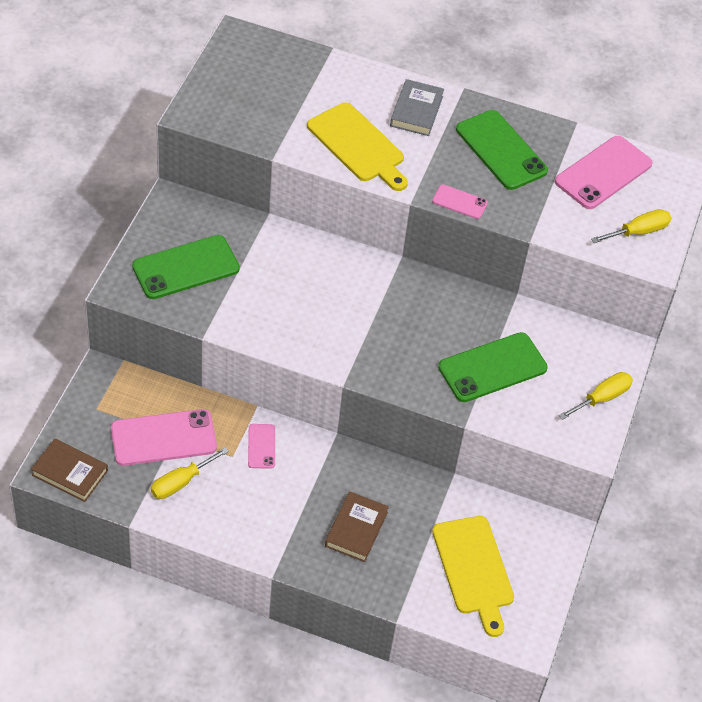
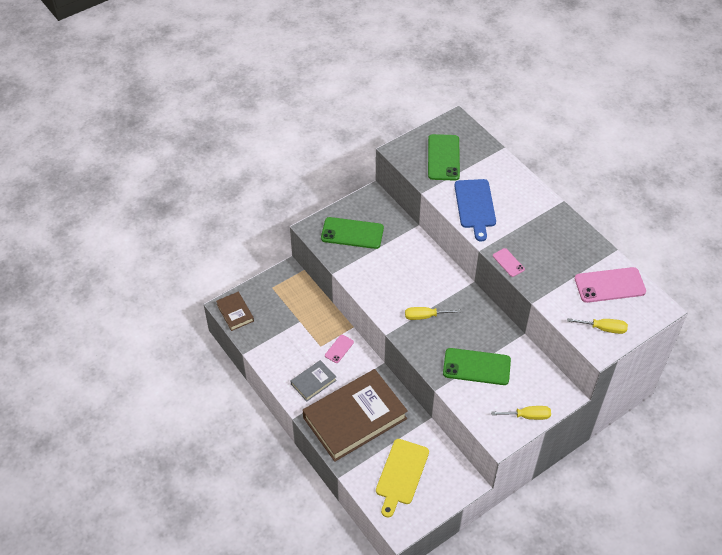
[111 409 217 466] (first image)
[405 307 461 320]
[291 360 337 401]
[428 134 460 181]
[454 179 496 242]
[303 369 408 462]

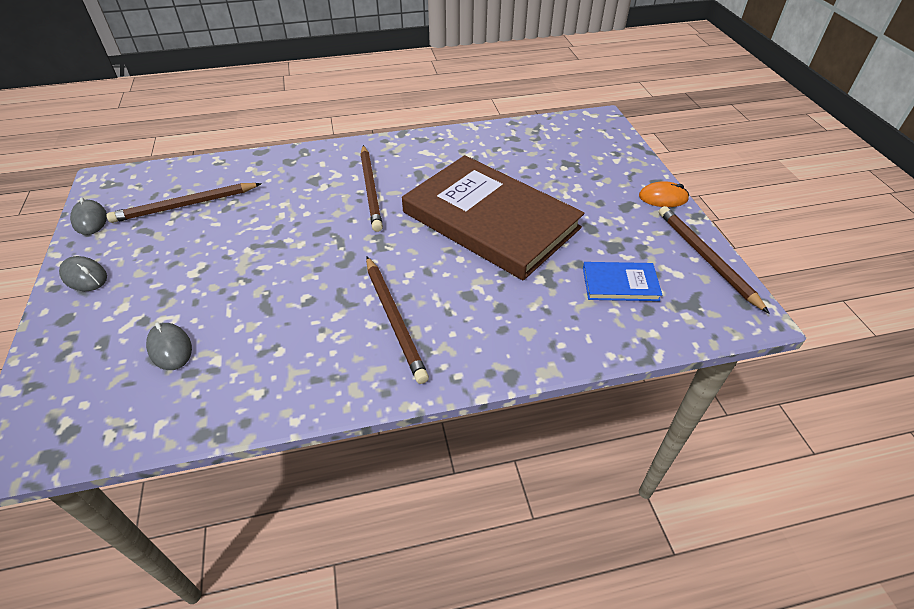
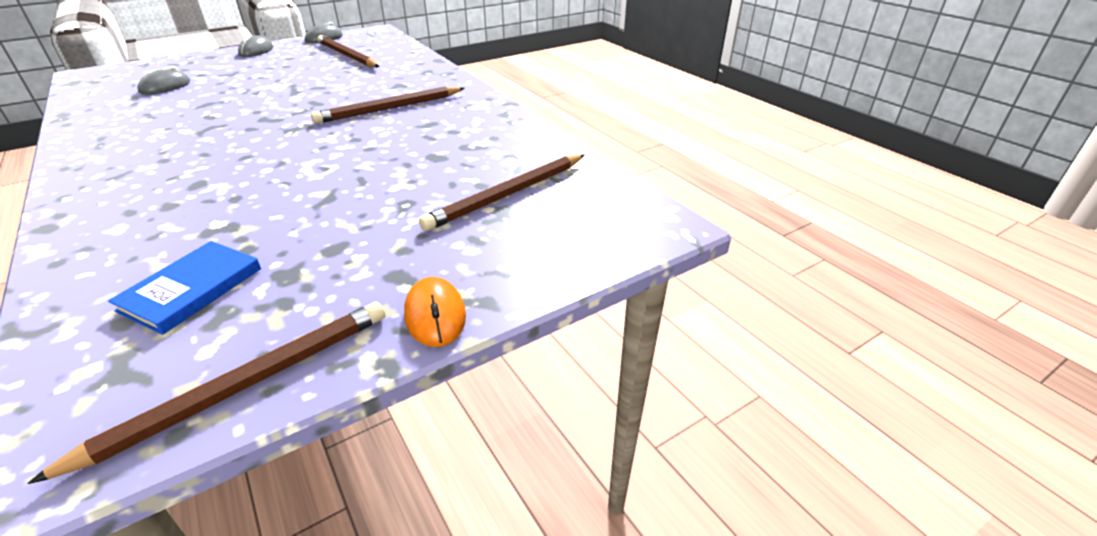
[402 155 585 280] (first image)
[419 154 585 231]
[108 241 261 335]

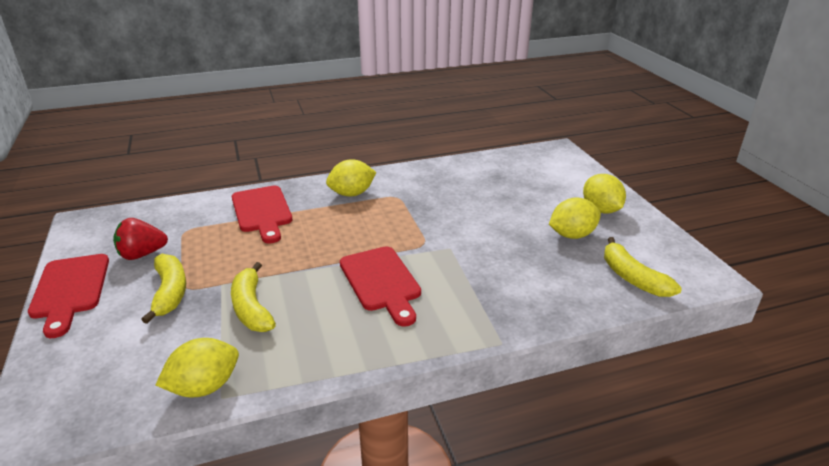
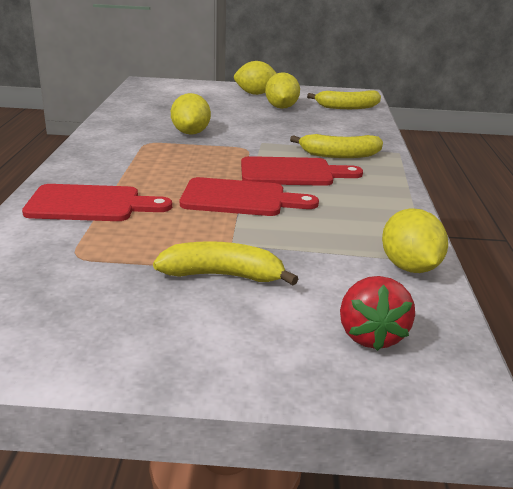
[180 177 319 216]
[340 276 415 351]
[290 134 383 158]
[171 93 211 135]

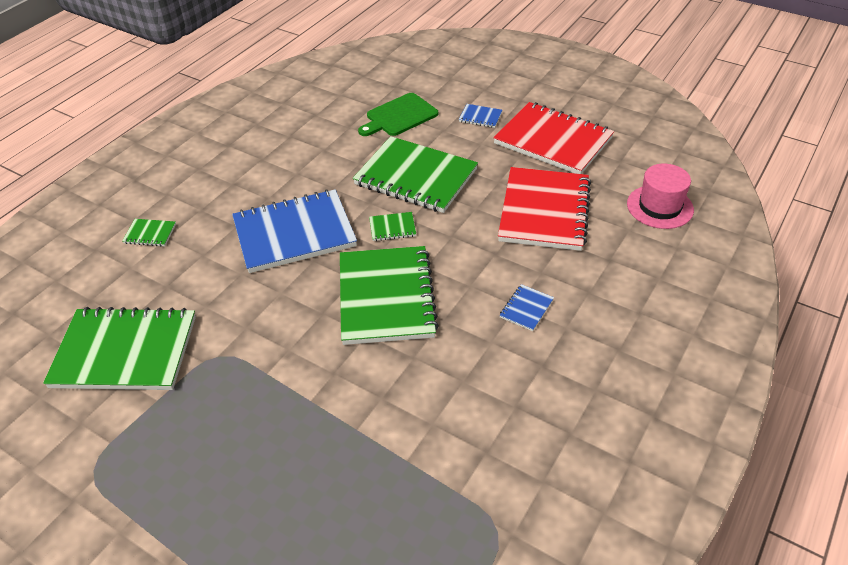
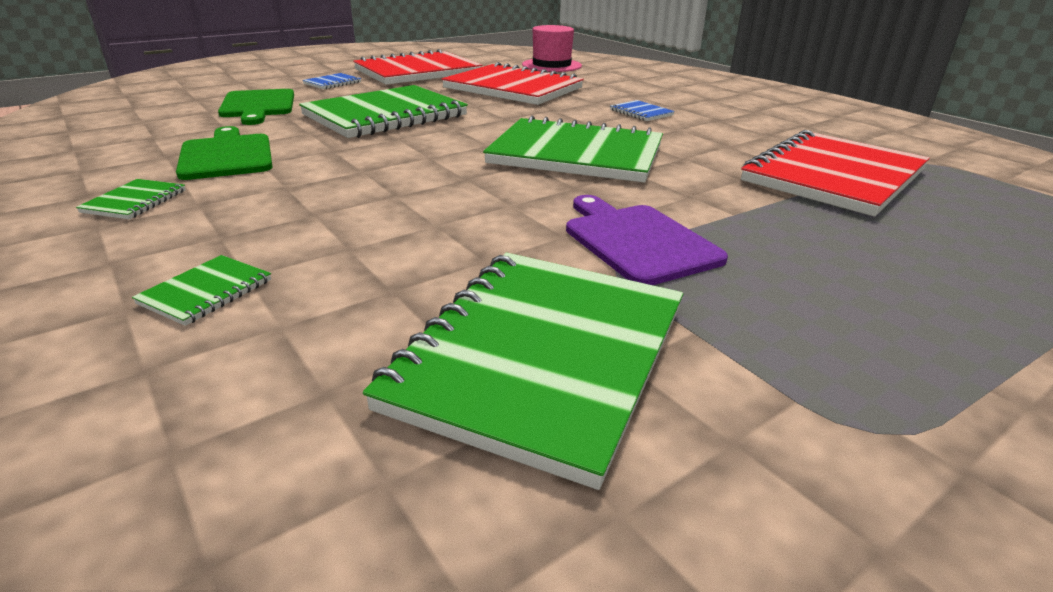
[232 189 357 273] (first image)
[176 126 272 180]
[566 195 728 285]
[741 130 930 217]
[76 179 186 219]

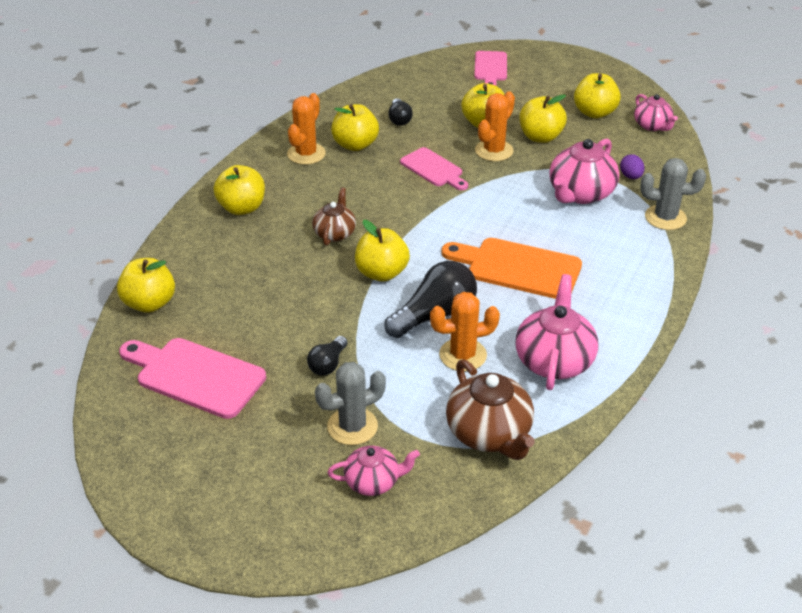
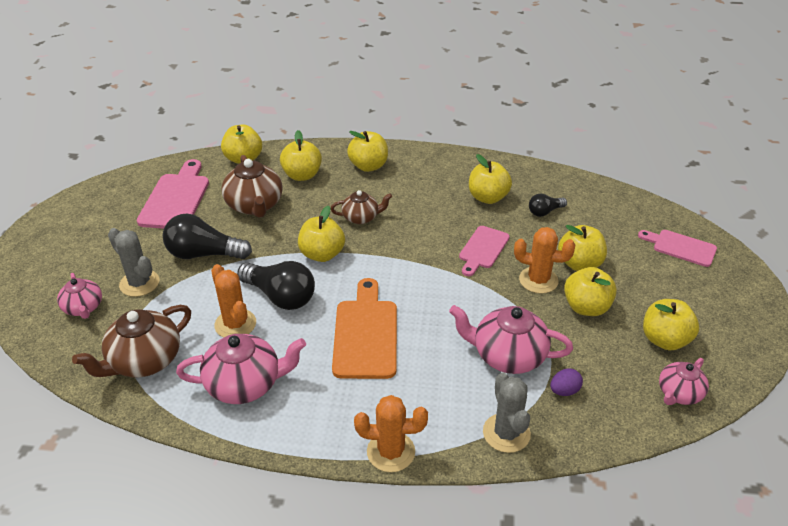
[222 155 283 218]
[280 130 322 181]
[354 395 428 472]
[638 230 717 267]
[163 214 252 259]

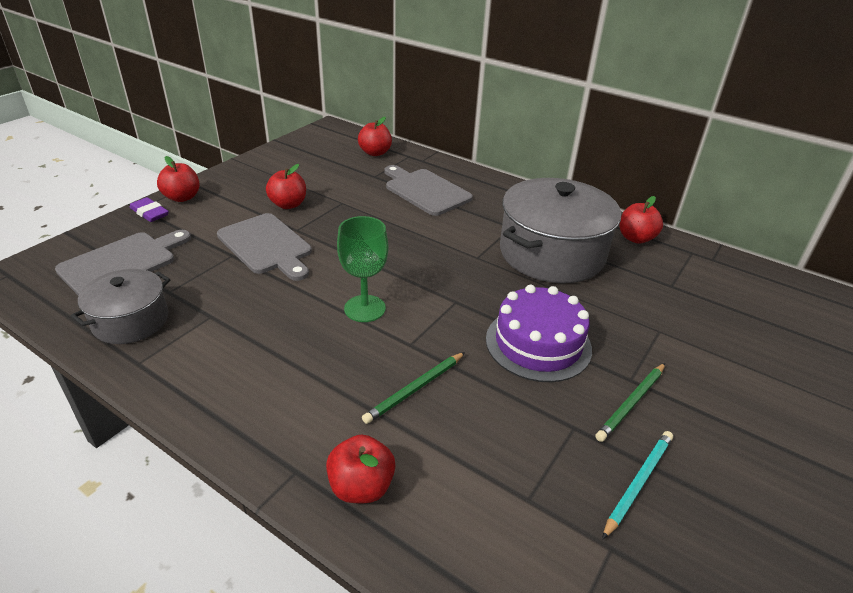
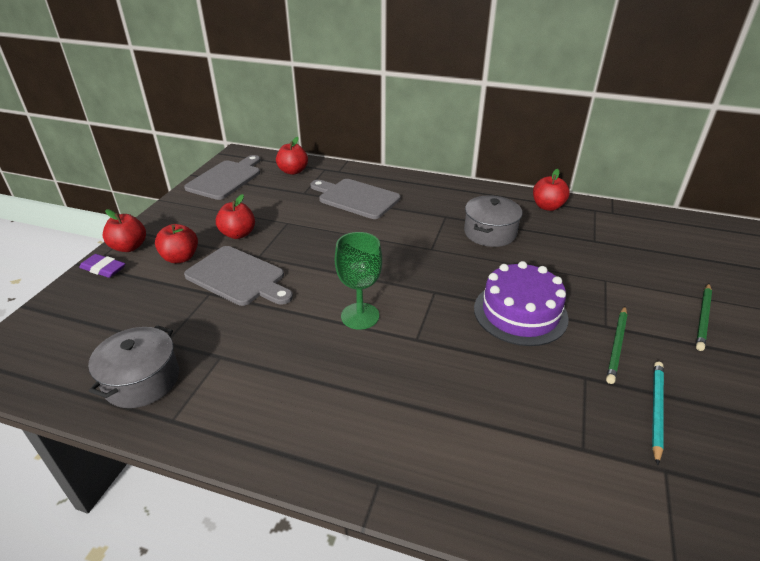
[184 155 260 200]
[155 224 198 264]
[696 283 712 351]
[464 195 522 247]

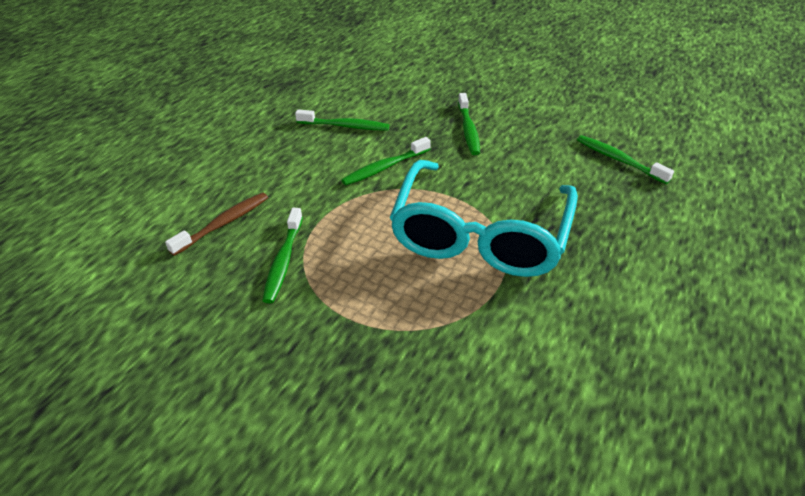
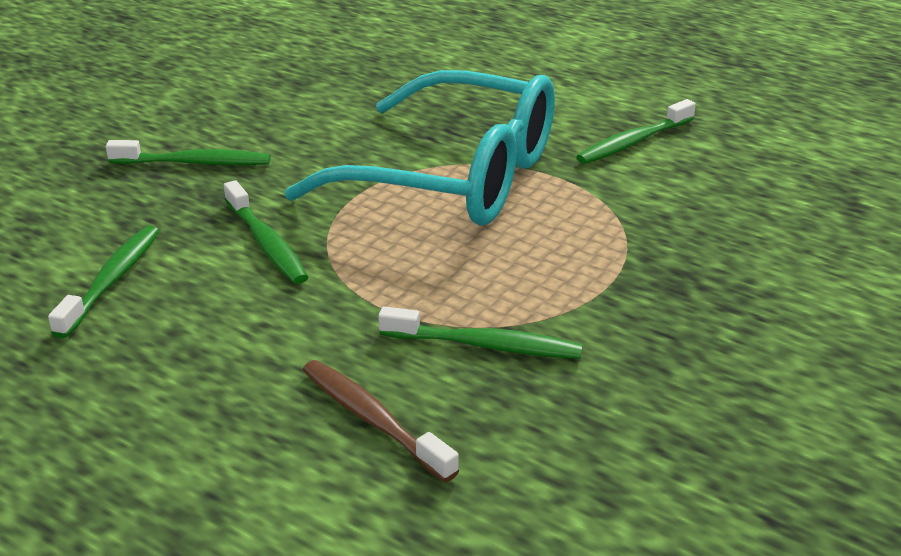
[576 99 696 164]

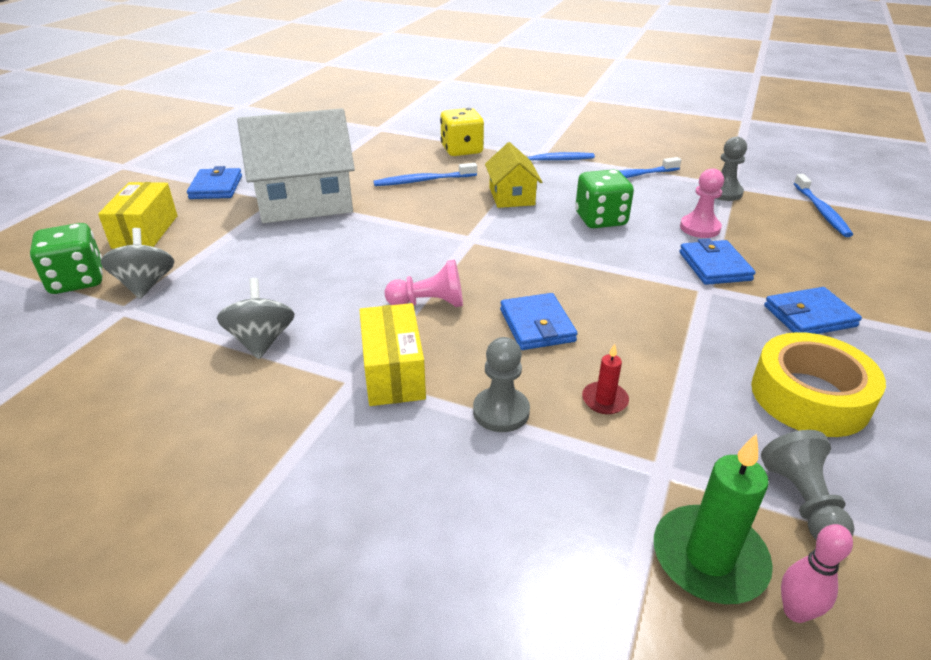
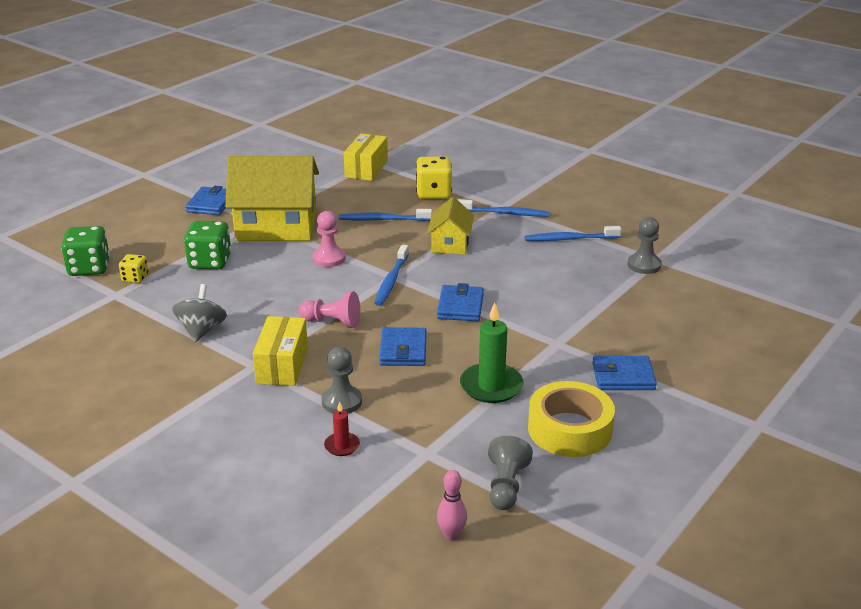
[344 133 388 181]
[184 221 231 269]
[324 402 360 456]
[460 302 524 403]
[437 283 484 321]
[312 211 346 267]
[374 245 409 306]
[119 254 149 283]
[225 156 319 241]

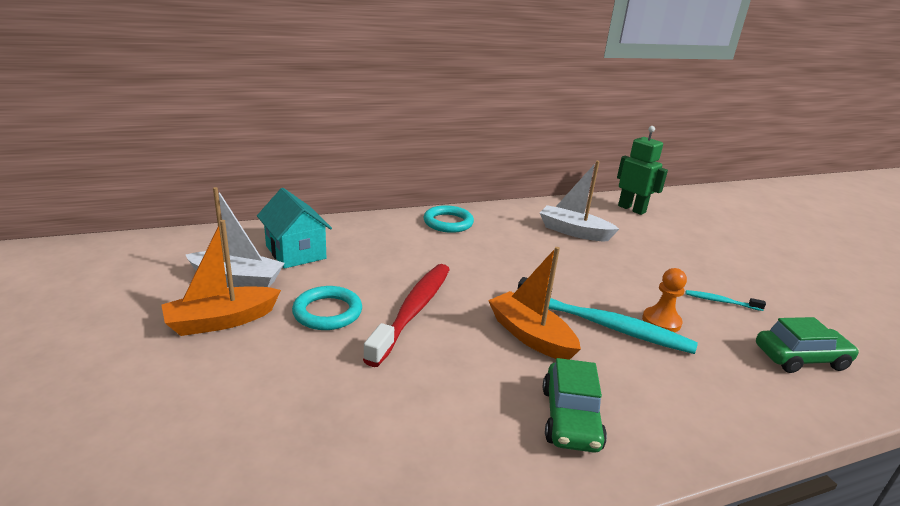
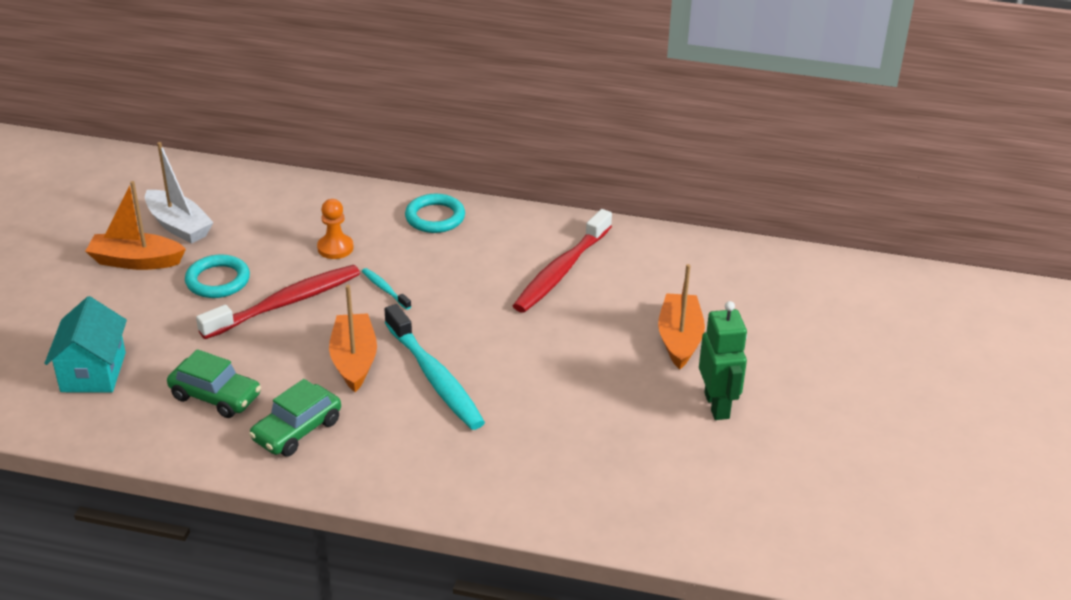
[658 264 705 369]
[44 296 127 393]
[699 301 747 420]
[317 199 354 259]
[362 268 411 310]
[167 349 261 418]
[513 209 612 313]

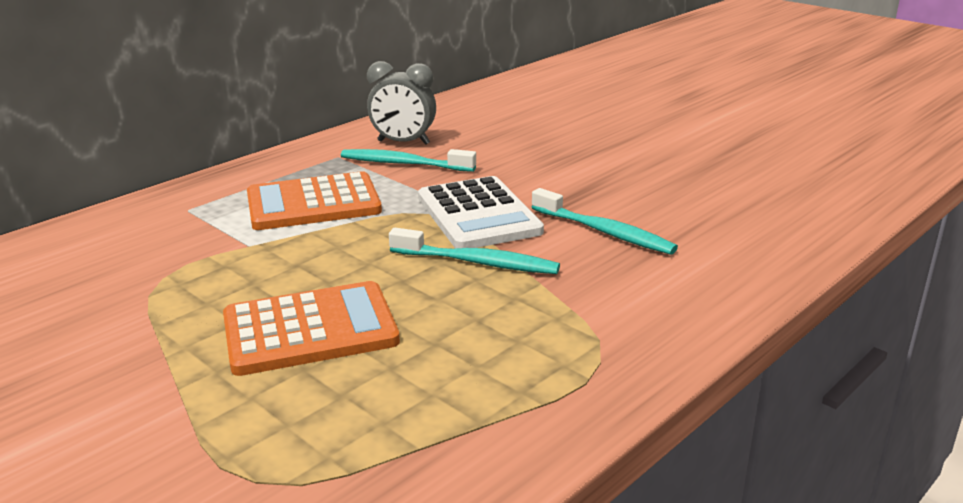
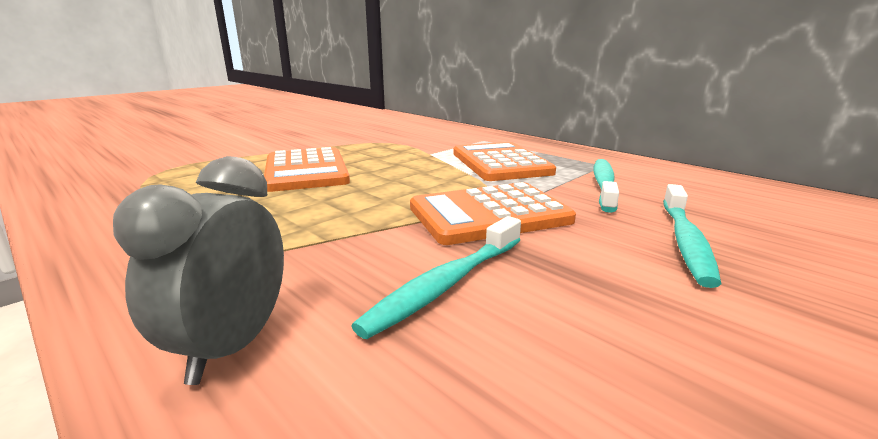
[113 156 284 385]
[663 184 721 288]
[410 182 576 245]

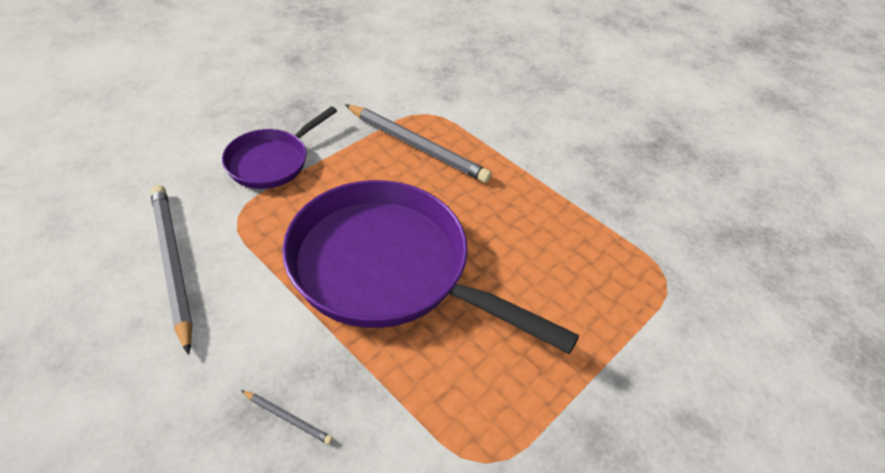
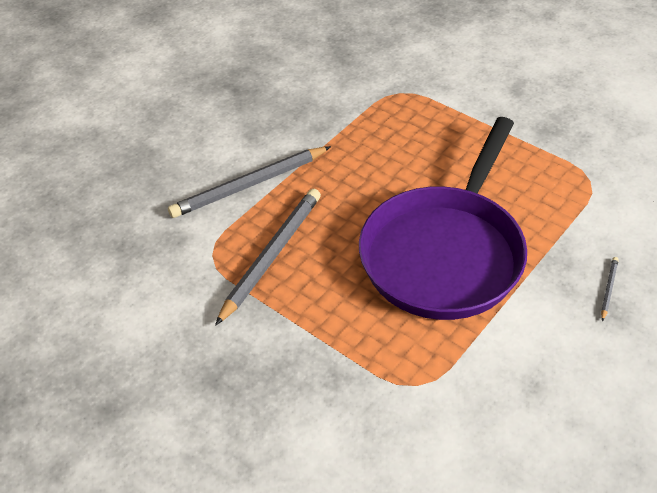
[222 106 337 189] (first image)
[168 146 331 218]

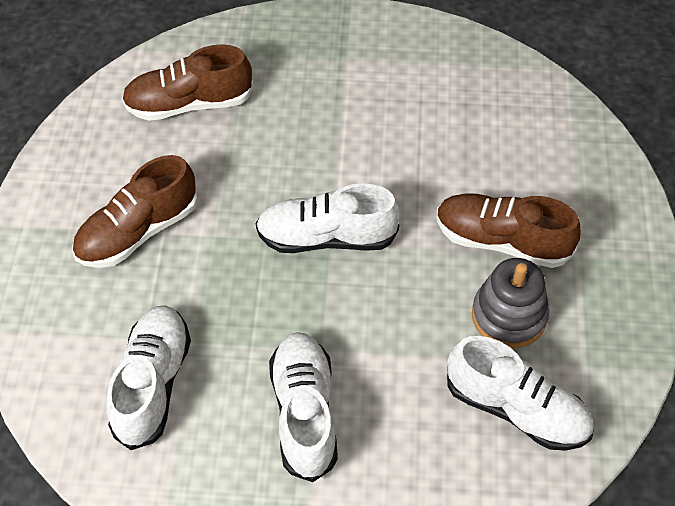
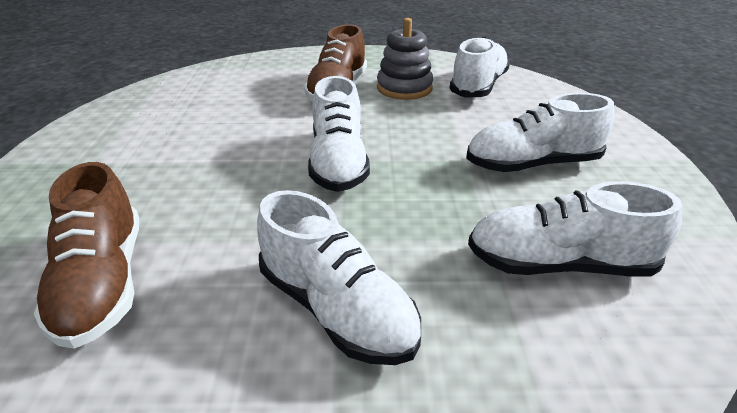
[257 190 421 365]

